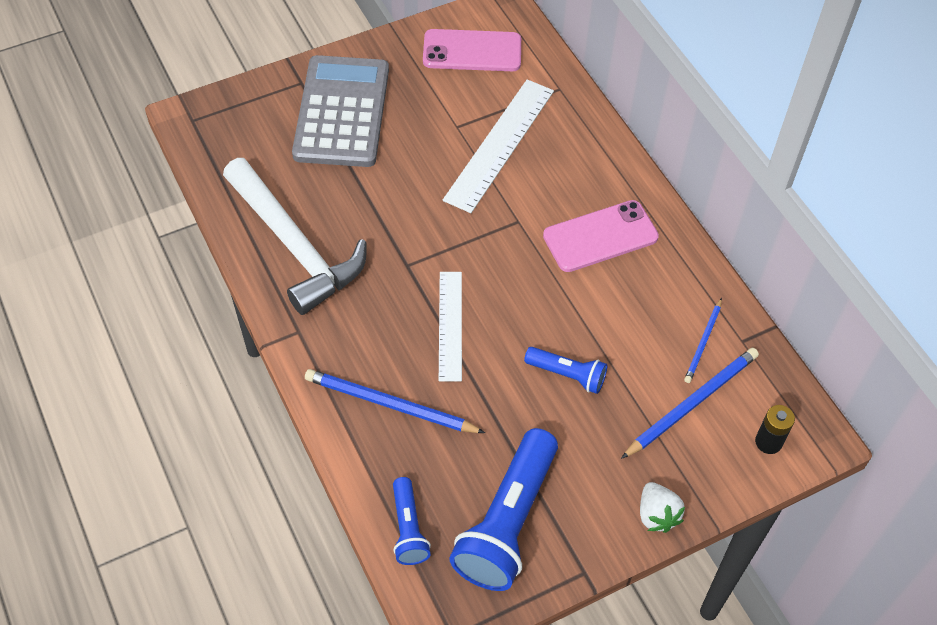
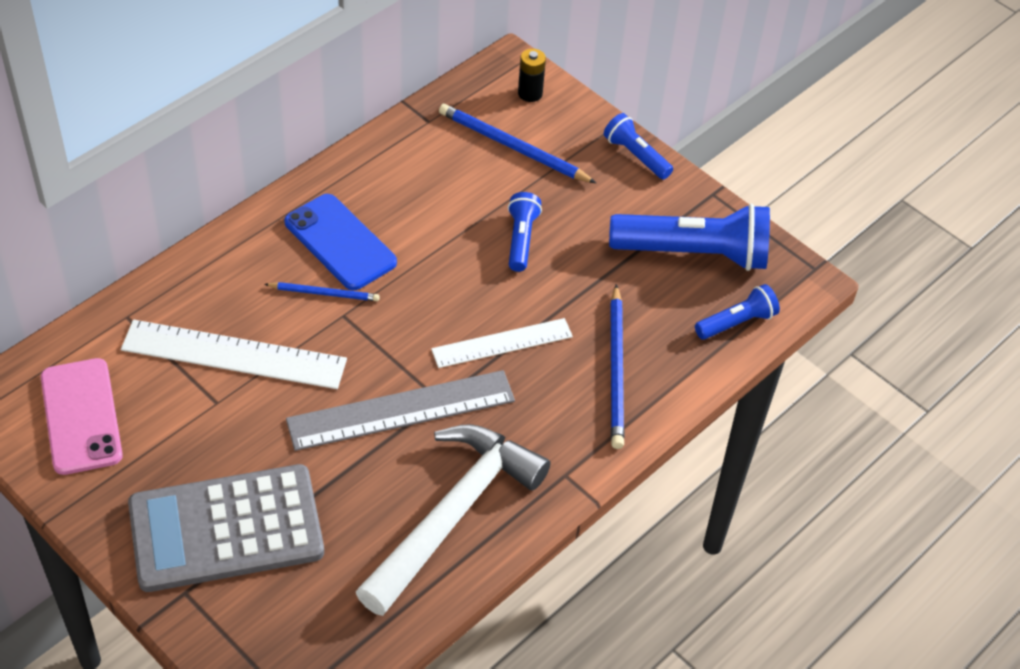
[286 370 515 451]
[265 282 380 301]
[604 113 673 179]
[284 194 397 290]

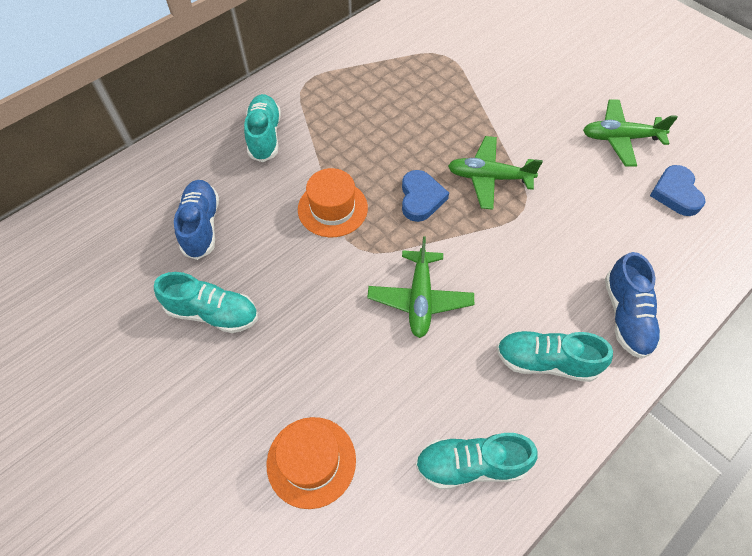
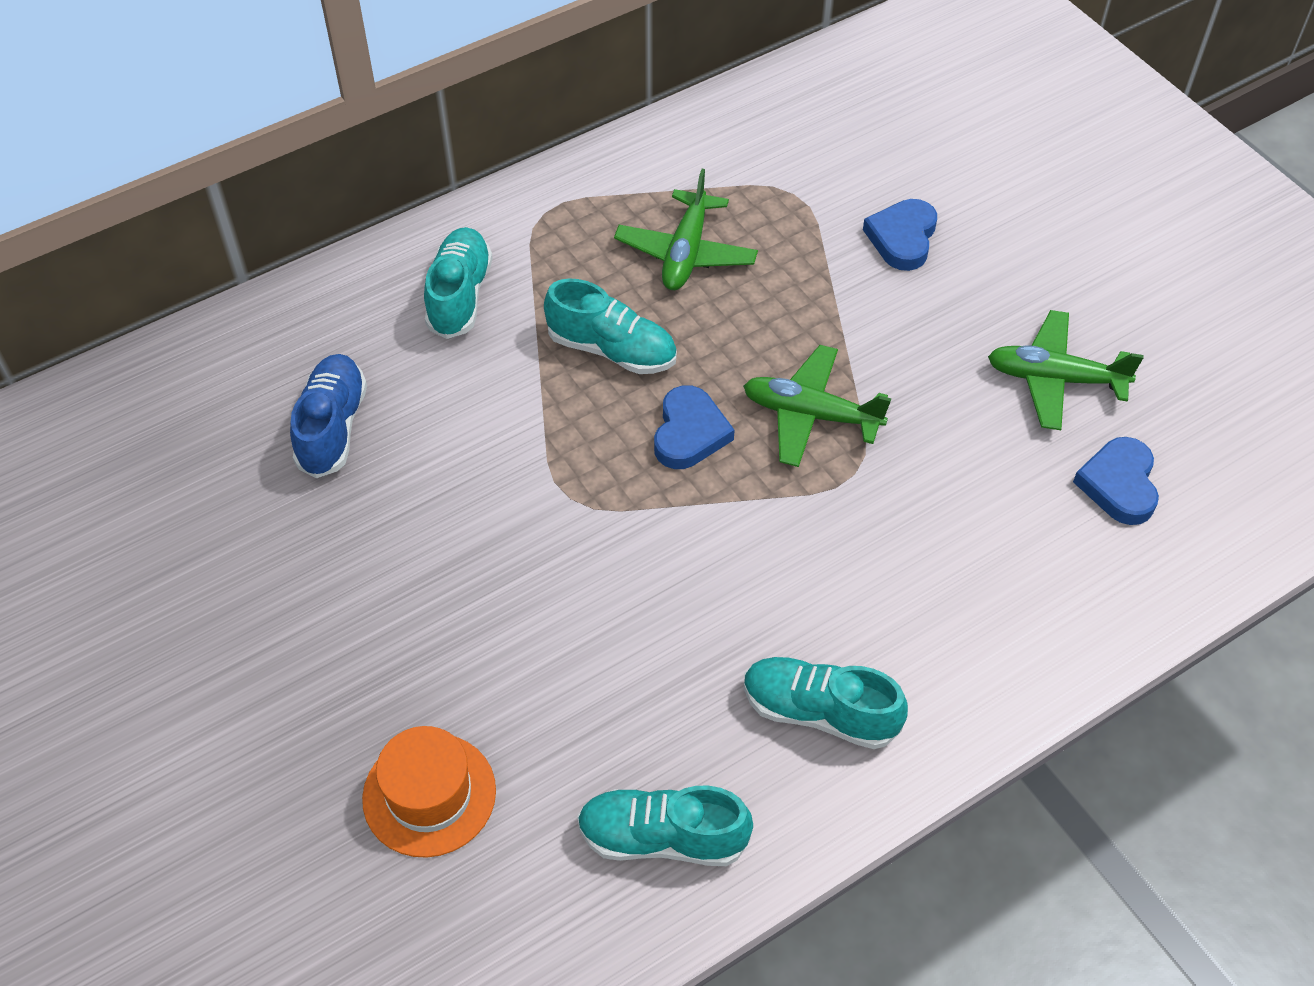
[298 168 368 237] (first image)
[605 252 661 359] (first image)
[863 199 937 271]
[544 279 677 374]
[614 169 758 290]

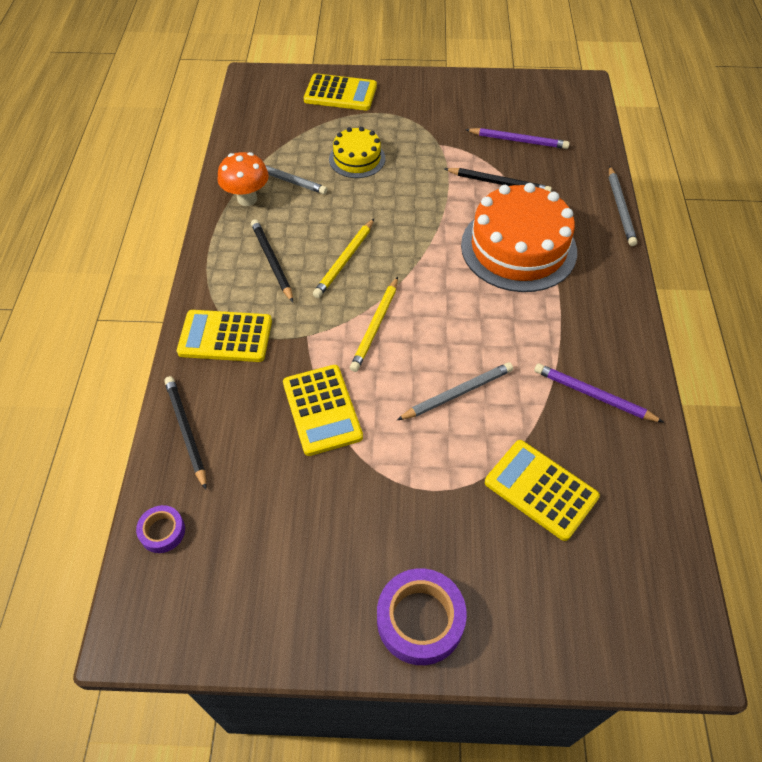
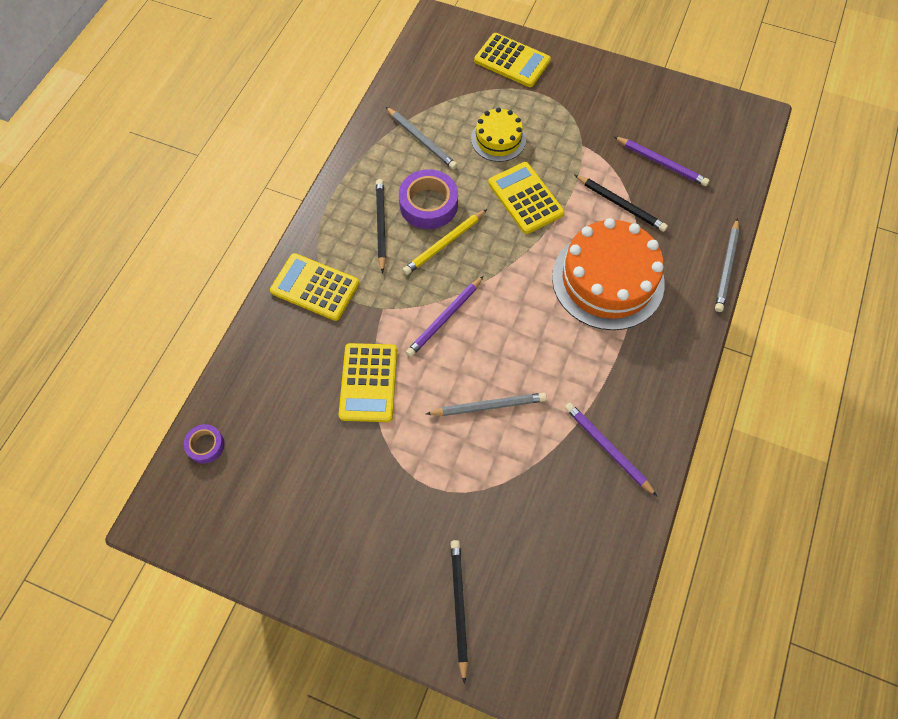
[217 152 269 206] (first image)
[451 540 468 684]
[399 169 458 229]
[488 162 564 234]
[406 276 484 357]

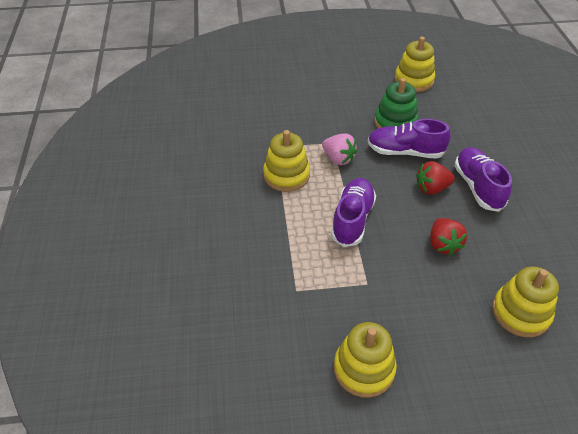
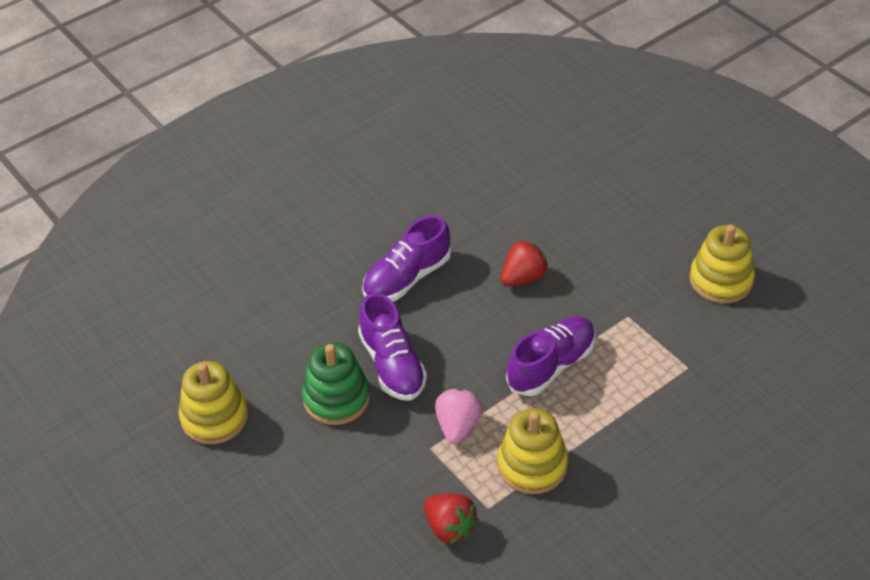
[492 267 559 337] (first image)
[424 494 478 544]
[506 316 595 396]

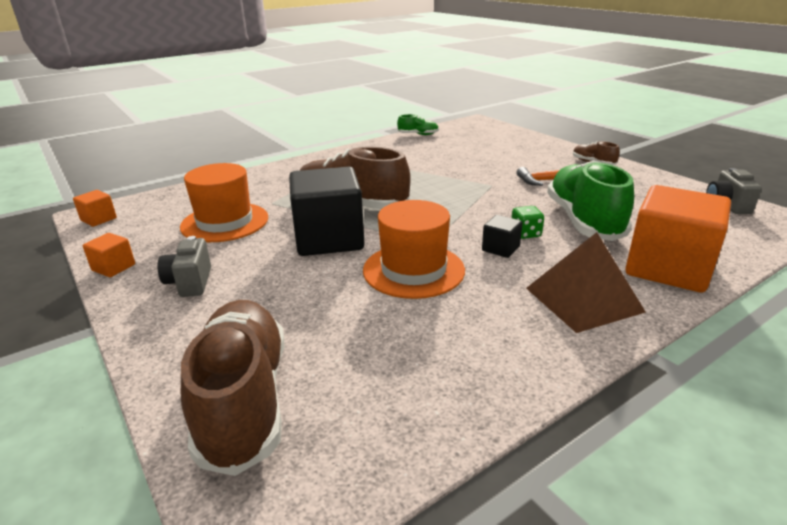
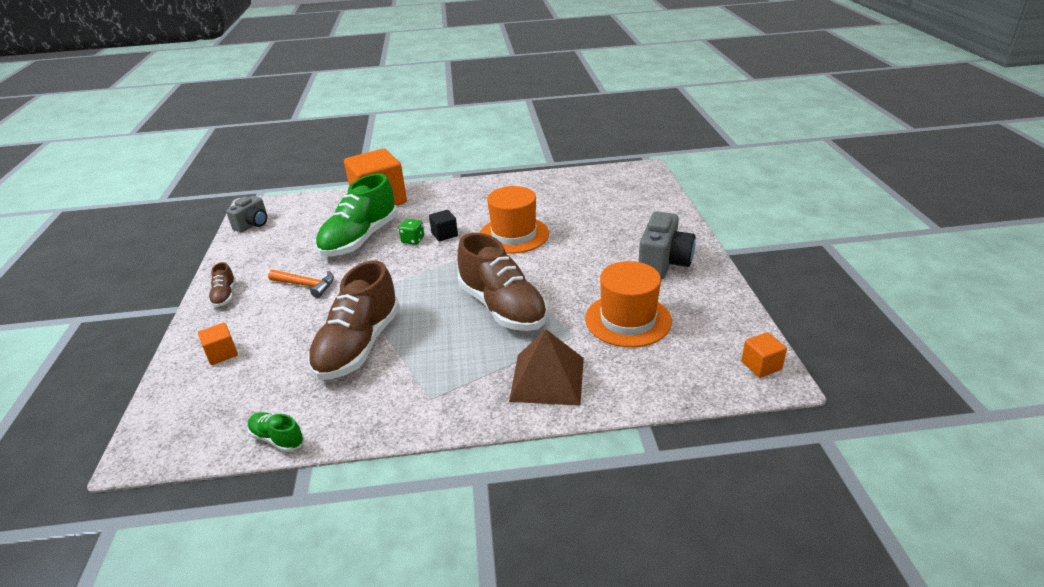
[289 167 364 256] (first image)
[198 323 238 365]
[307 261 400 380]
[509 329 584 406]
[638 212 695 279]

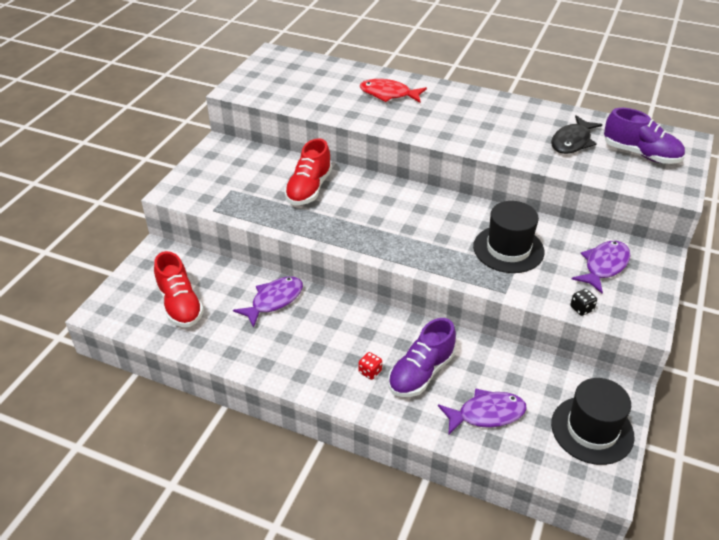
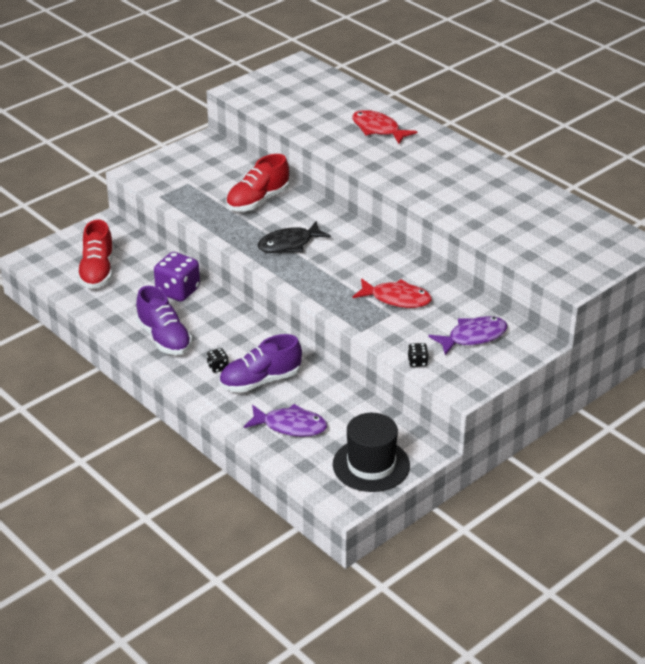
[258 221 331 253]
[136 286 192 355]
[154 252 200 302]
[352 278 432 308]
[207 348 228 373]

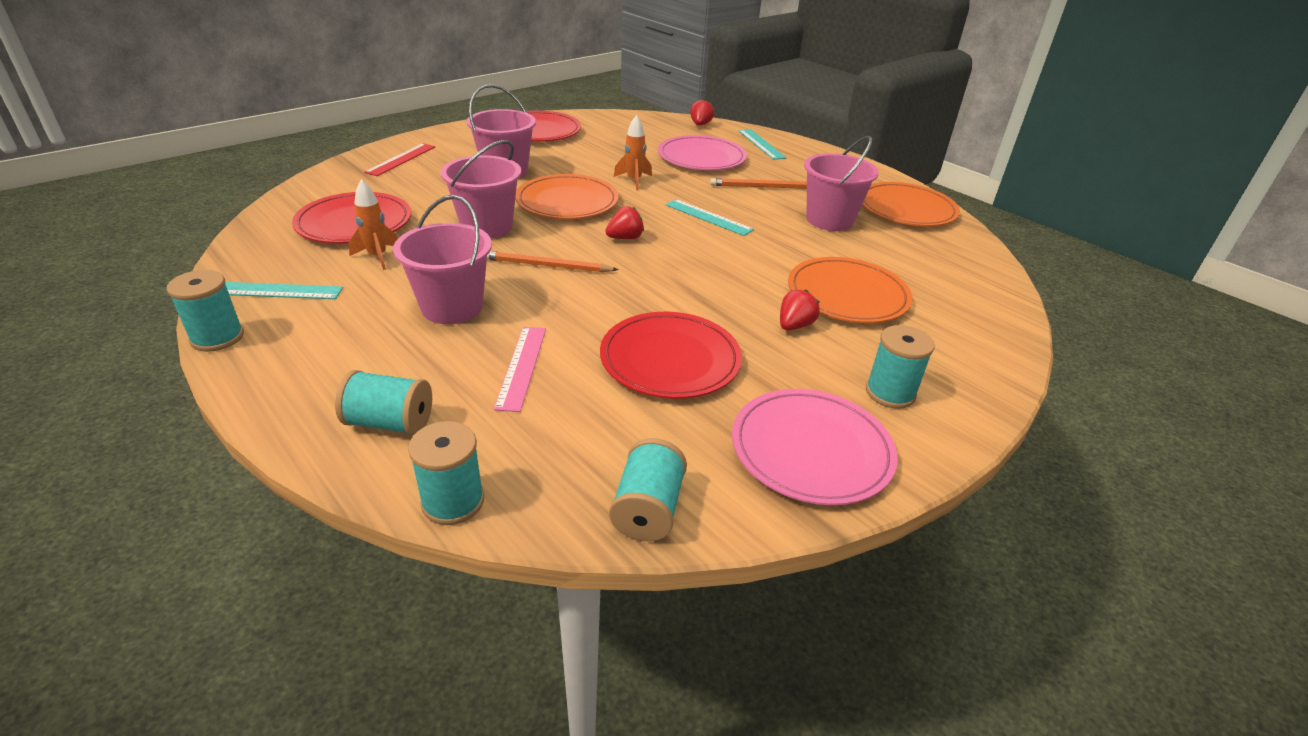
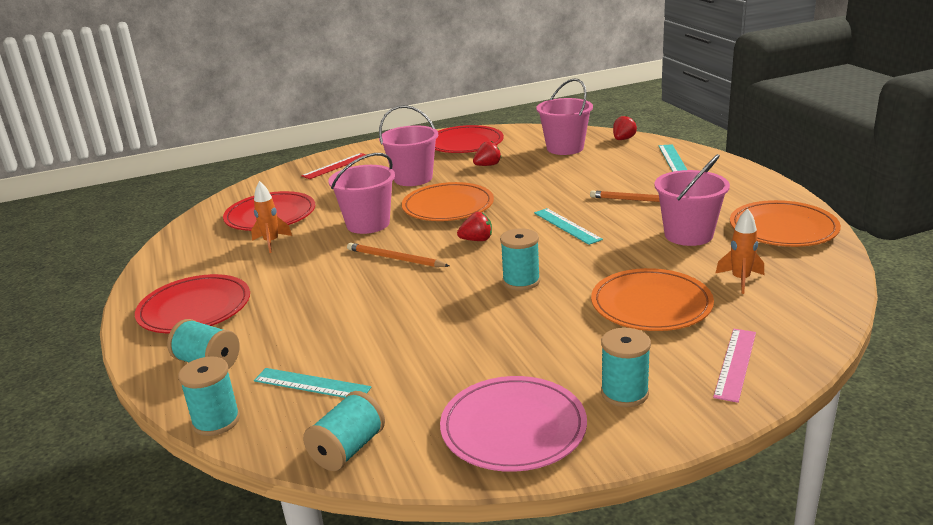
[658 135 747 170] (first image)
[500 228 540 291]
[254 368 372 398]
[536 78 593 155]
[713 329 756 403]
[135 274 250 333]
[715 208 764 294]
[473 141 501 166]

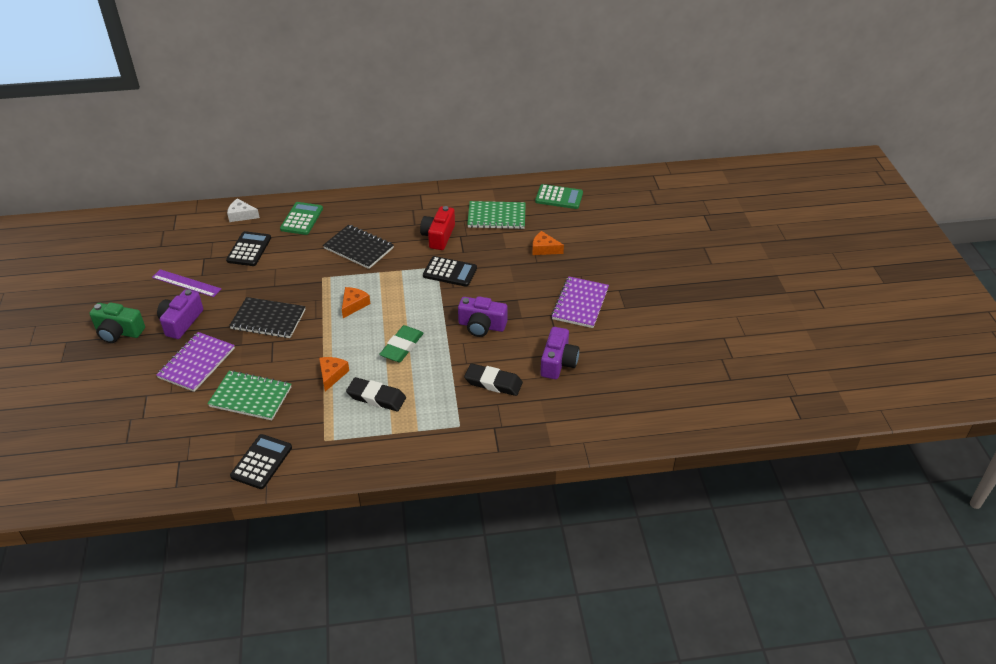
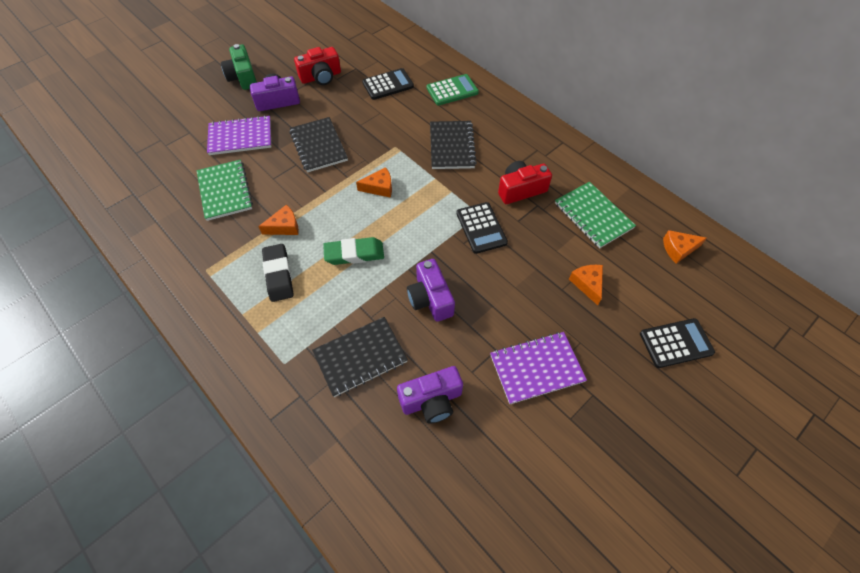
[227 199 260 222] (first image)
[640 318 715 368]
[294 47 341 85]
[312 317 408 397]
[663 230 707 264]

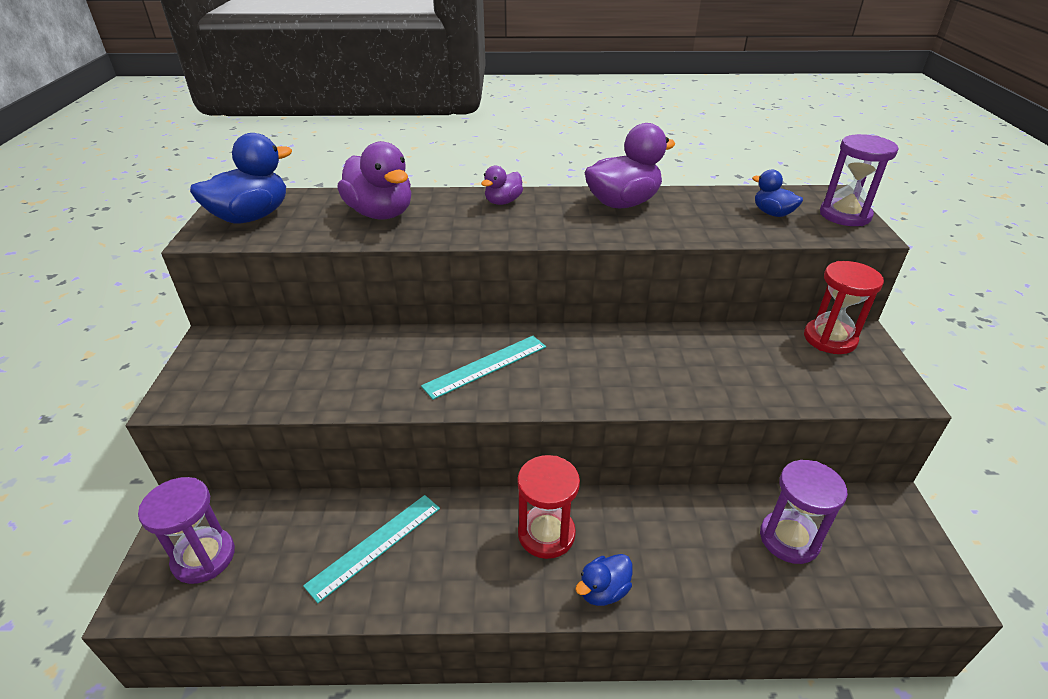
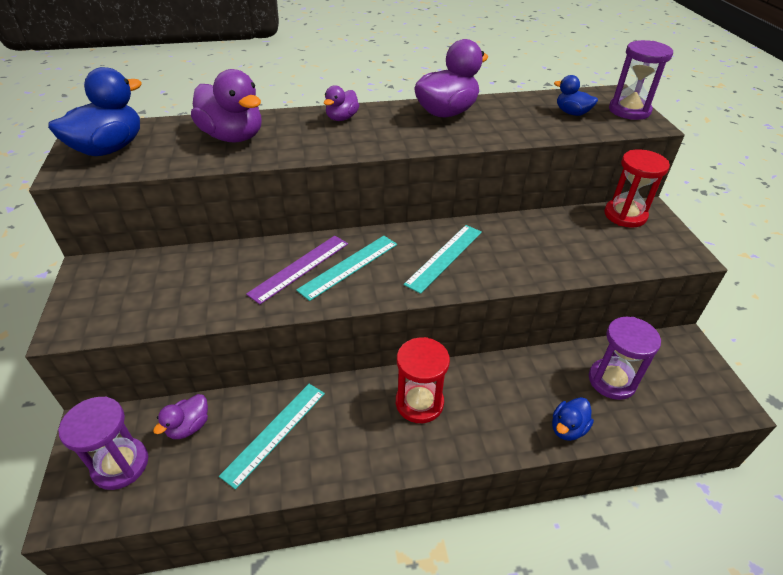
[153 394 208 439]
[246 236 348 304]
[403 225 482 294]
[552 397 594 441]

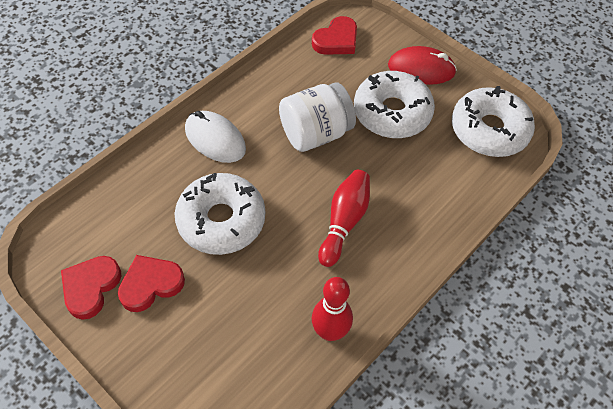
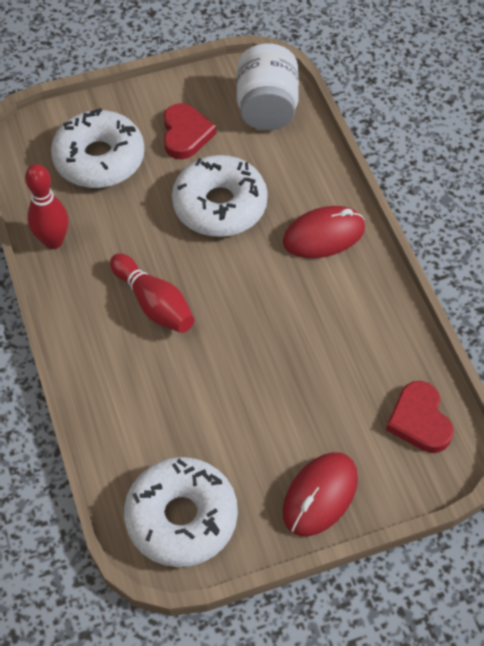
[61 256 121 320] (first image)
[237 43 299 130]
[51 108 145 188]
[283 206 365 258]

